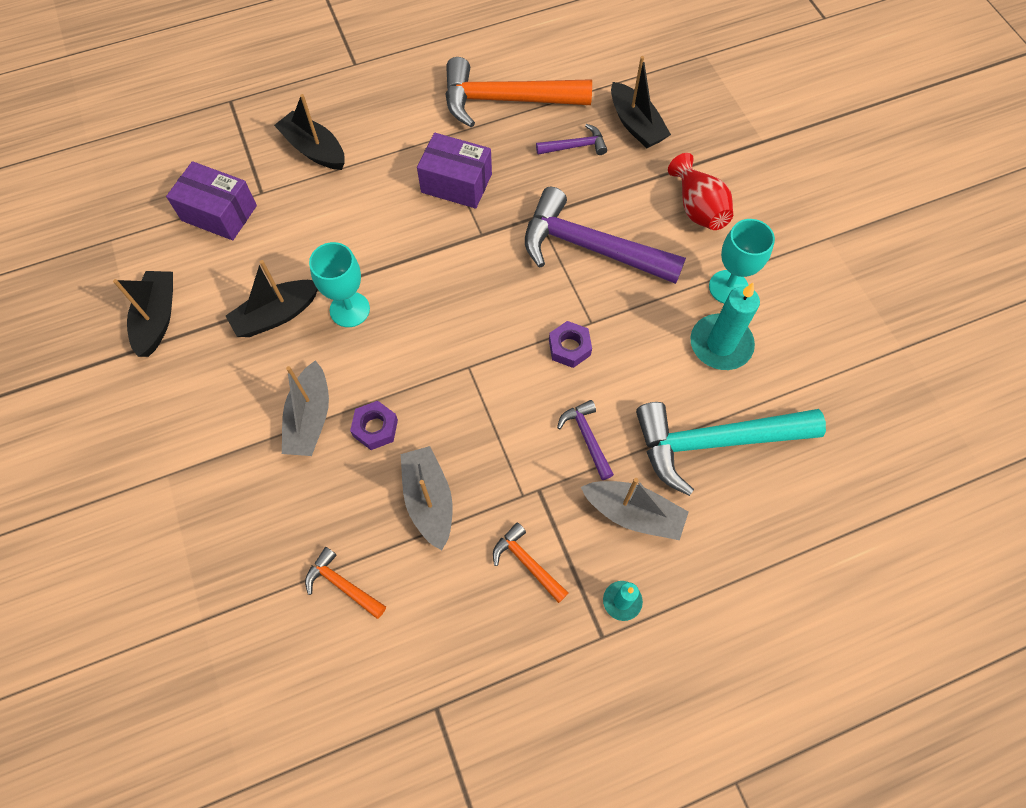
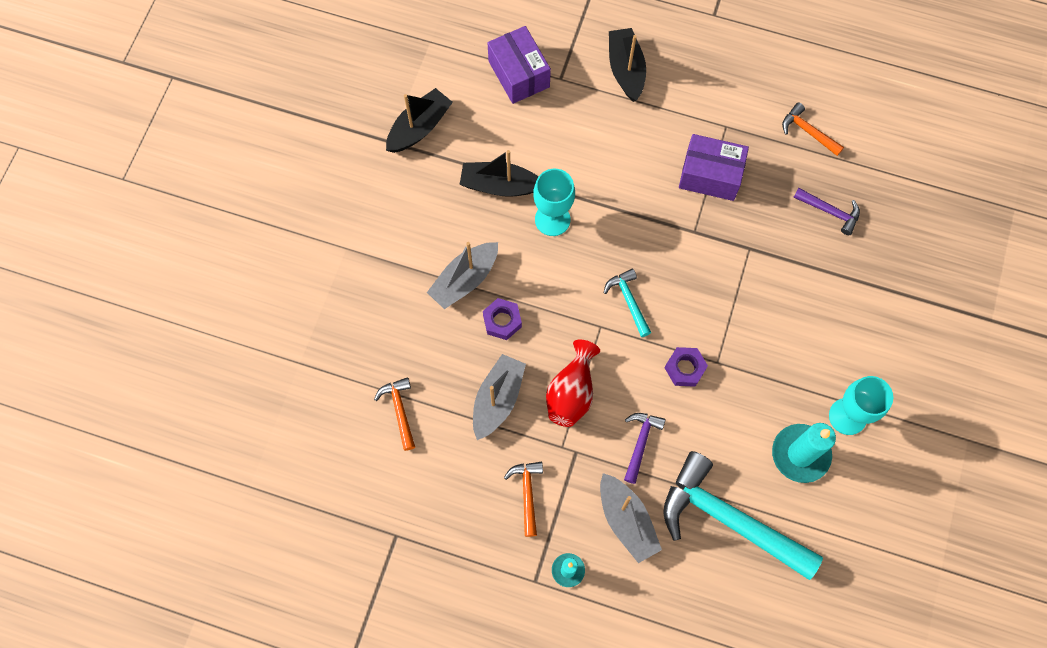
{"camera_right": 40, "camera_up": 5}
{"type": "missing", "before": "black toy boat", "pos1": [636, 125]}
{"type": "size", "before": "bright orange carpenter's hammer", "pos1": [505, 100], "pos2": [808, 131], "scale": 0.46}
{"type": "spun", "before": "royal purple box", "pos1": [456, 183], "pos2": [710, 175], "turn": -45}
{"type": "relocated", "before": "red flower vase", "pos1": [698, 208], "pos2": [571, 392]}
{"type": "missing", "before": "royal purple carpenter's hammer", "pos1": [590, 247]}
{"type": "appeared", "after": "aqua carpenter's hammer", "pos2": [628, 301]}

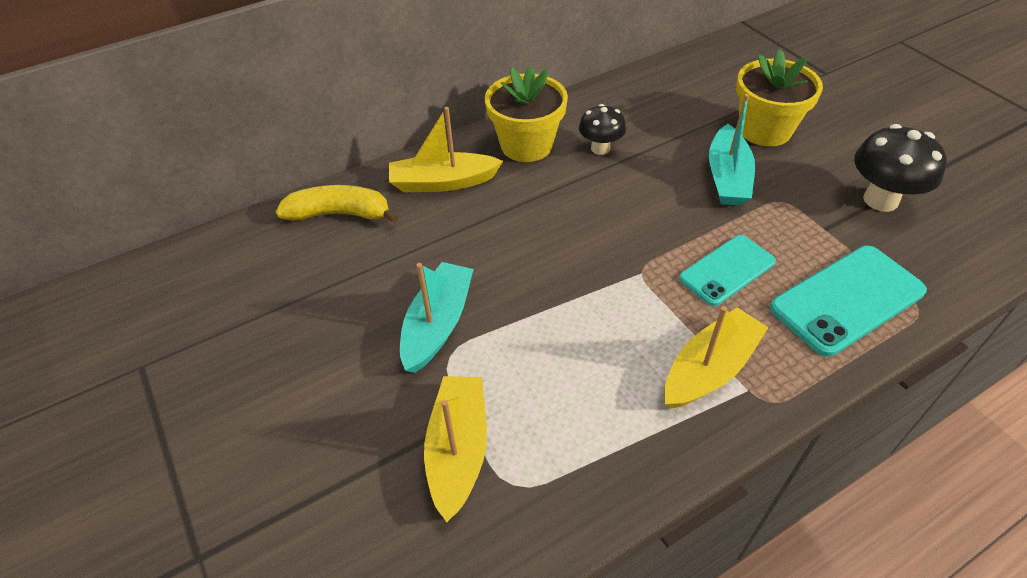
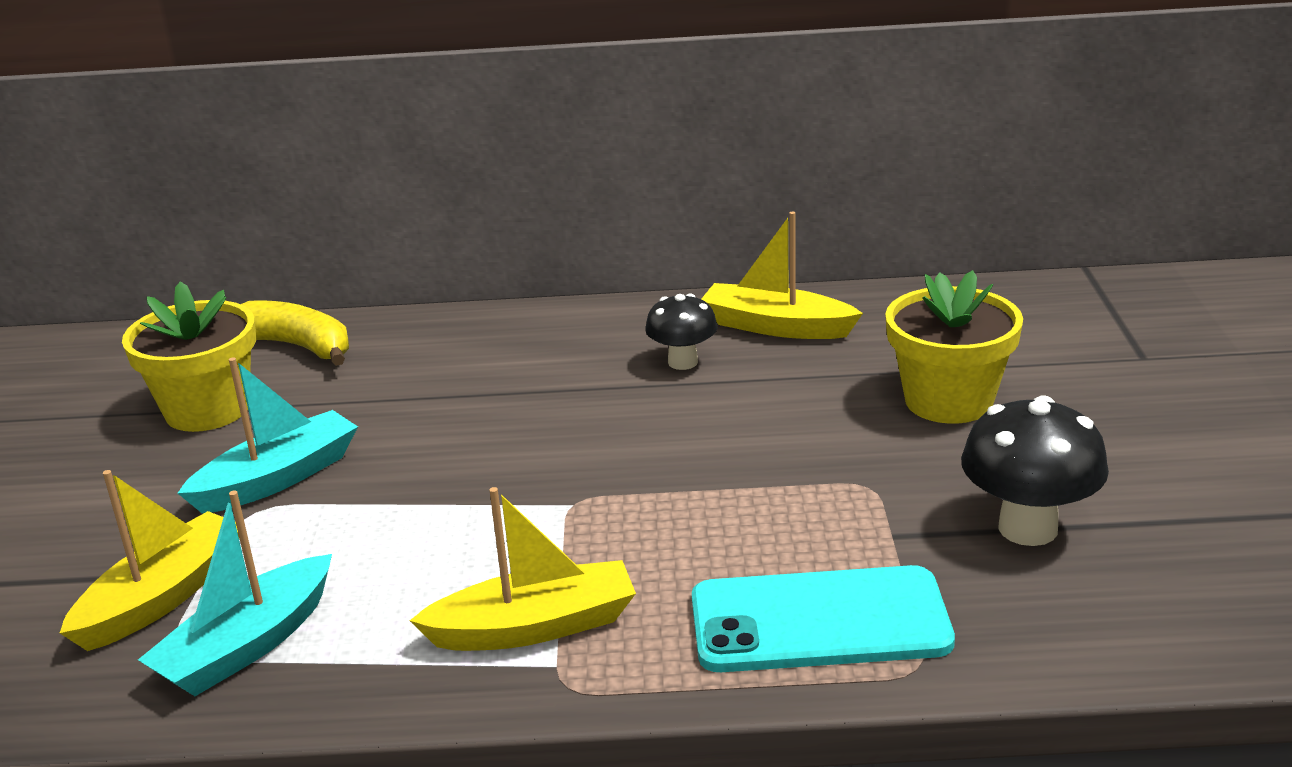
{"camera_right": 30, "camera_up": -20}
{"type": "relocated", "before": "golden flower pot", "pos1": [526, 145], "pos2": [207, 409]}
{"type": "relocated", "before": "aqua toy boat", "pos1": [727, 177], "pos2": [247, 645]}
{"type": "relocated", "before": "golden toy boat", "pos1": [443, 182], "pos2": [776, 327]}
{"type": "missing", "before": "aqua phone", "pos1": [727, 270]}

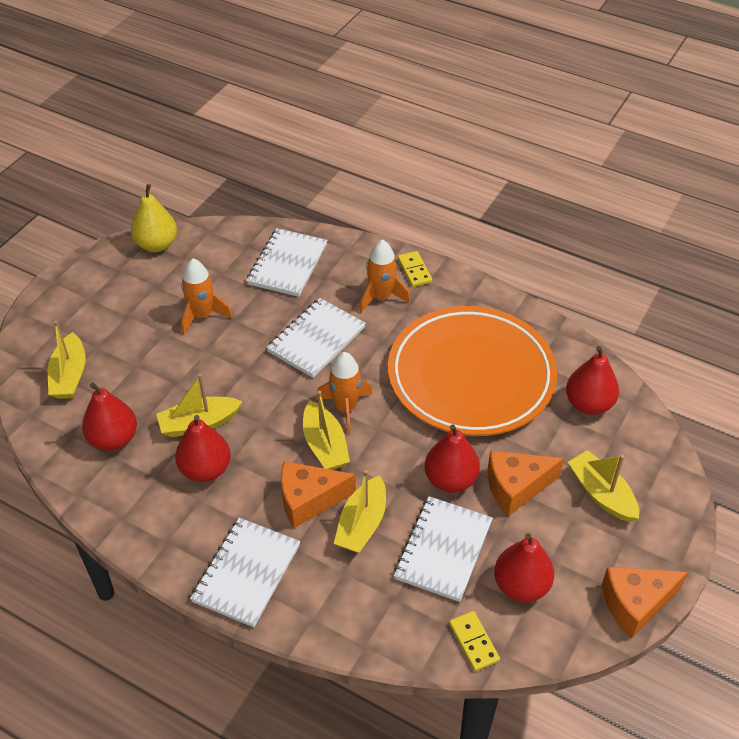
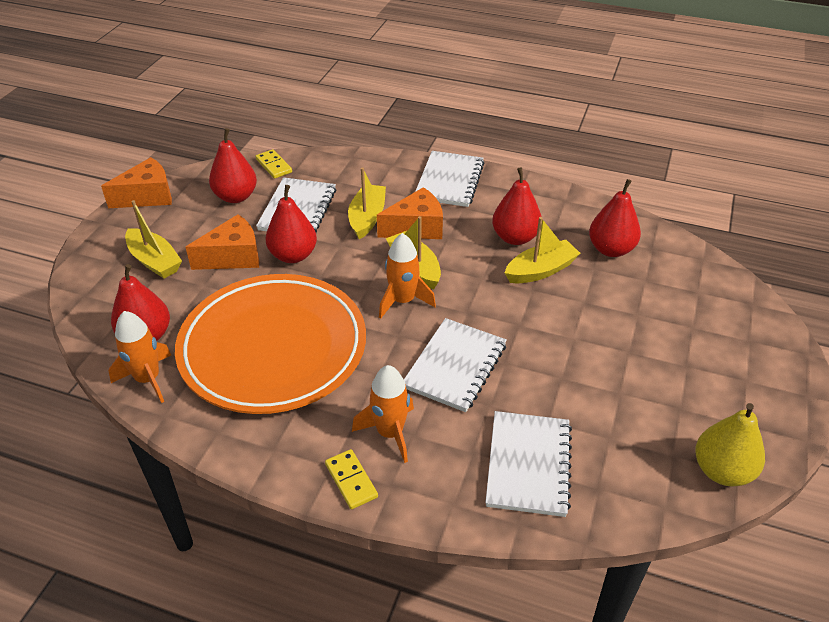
{"camera_right": 170, "camera_up": -5}
{"type": "relocated", "before": "bright orange rocket", "pos1": [202, 315], "pos2": [148, 379]}
{"type": "missing", "before": "golden toy boat", "pos1": [69, 376]}

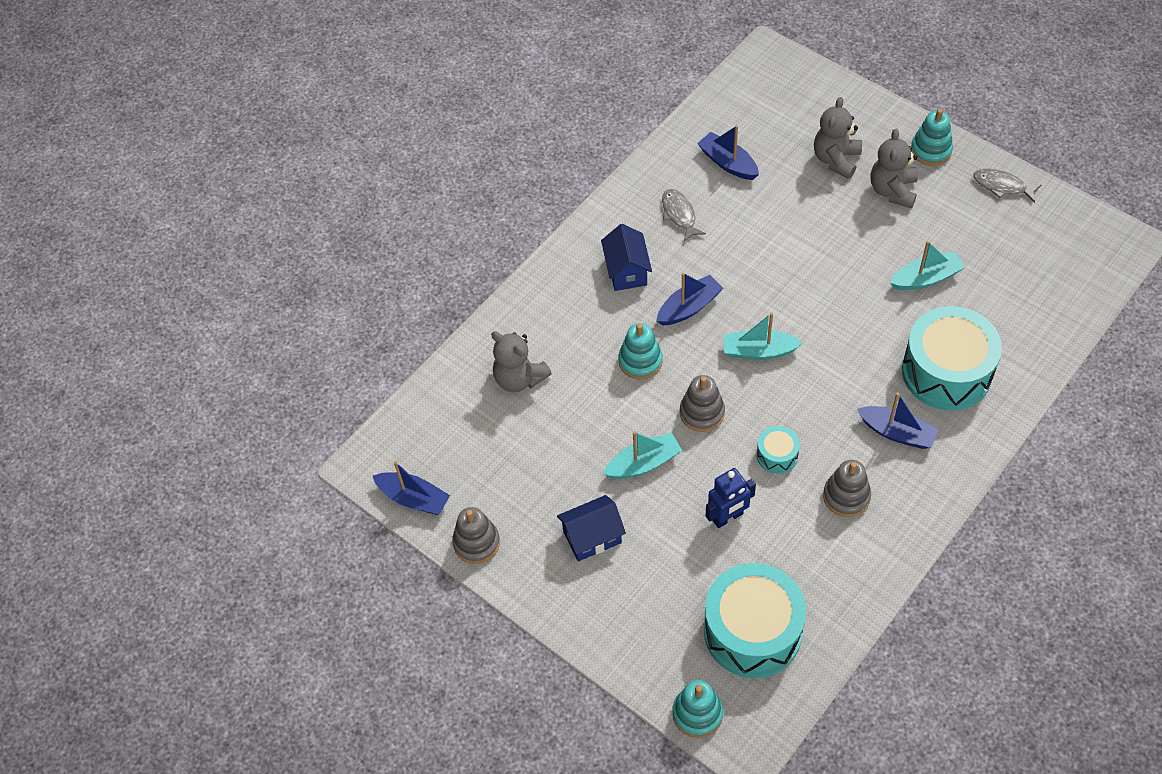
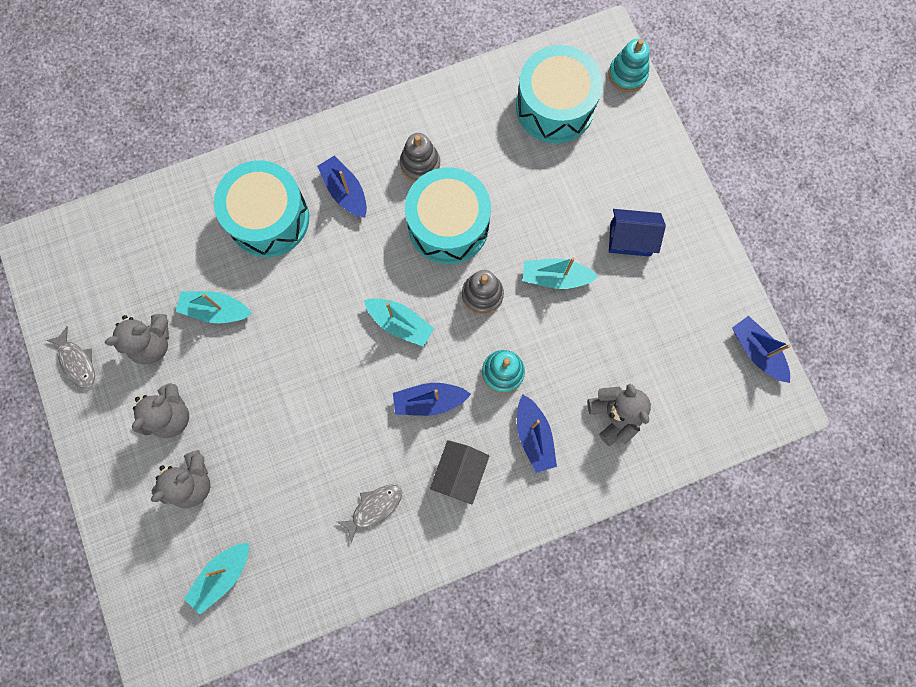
{"camera_right": -155, "camera_up": 20}
{"type": "missing", "before": "aqua stacking rings", "pos1": [931, 150]}
{"type": "relocated", "before": "cobalt toy boat", "pos1": [728, 163], "pos2": [534, 436]}
{"type": "spun", "before": "grey fish figure", "pos1": [679, 214], "pos2": [374, 508], "turn": -135}
{"type": "colour", "before": "cobalt cottage", "after": "grey cottage", "pos1": [627, 271], "pos2": [459, 473]}
{"type": "size", "before": "aqua snare drum", "pos1": [777, 455], "pos2": [448, 225], "scale": 2.22}
{"type": "missing", "before": "cobalt robot", "pos1": [728, 517]}
{"type": "missing", "before": "grey stacking rings", "pos1": [476, 543]}
{"type": "appeared", "after": "grey stuffed bear", "pos2": [152, 343]}
{"type": "appeared", "after": "aqua toy boat", "pos2": [222, 575]}

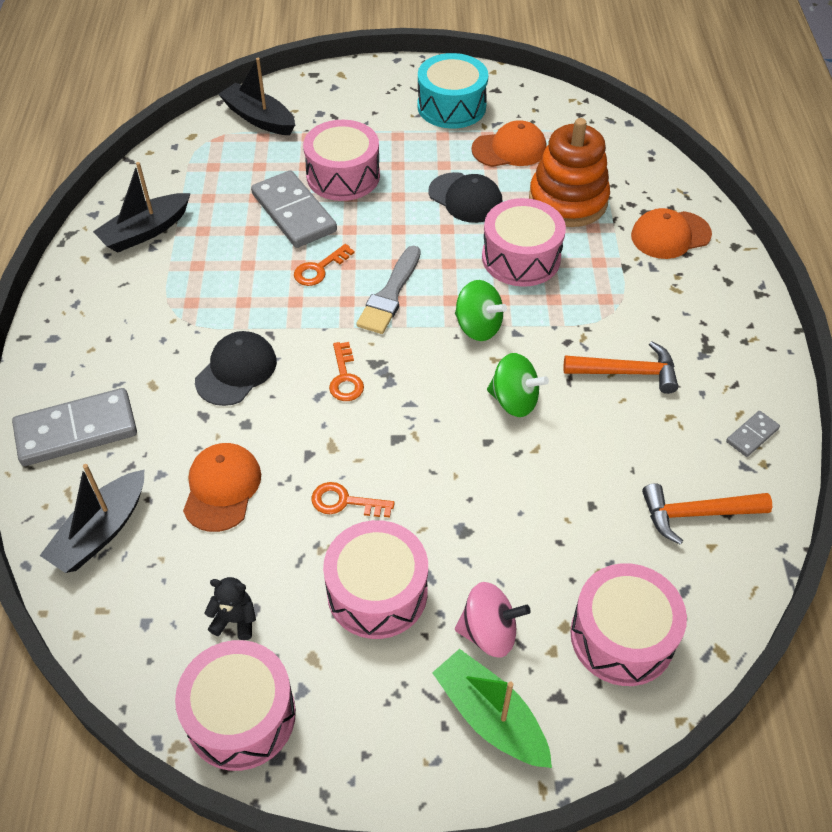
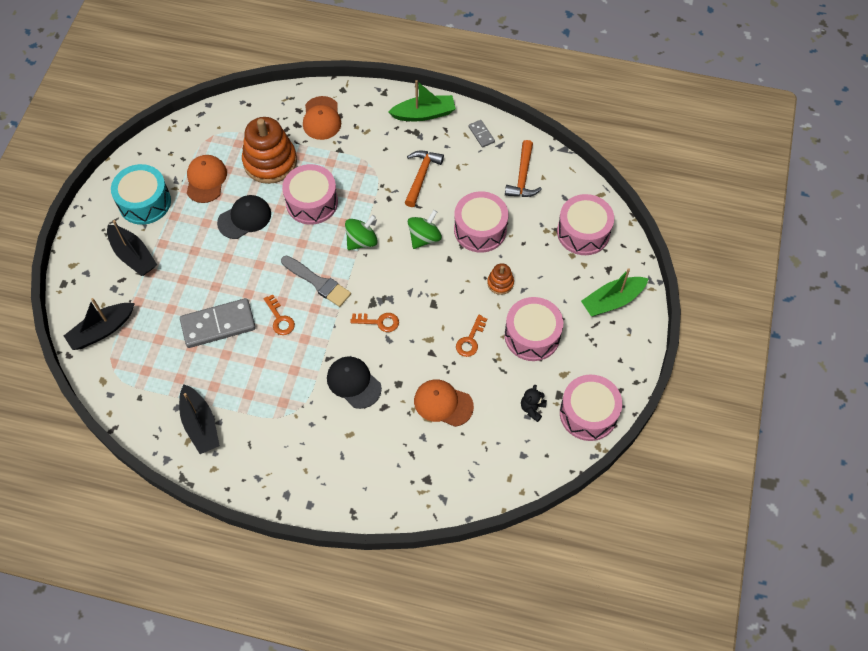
{"camera_right": -75, "camera_up": 10}
{"type": "relocated", "before": "rosy snare drum", "pos1": [343, 176], "pos2": [480, 229]}
{"type": "missing", "before": "grey domino piece", "pos1": [76, 430]}
{"type": "relocated", "before": "black toy boat", "pos1": [101, 531], "pos2": [133, 255]}
{"type": "missing", "before": "rosy toy top", "pos1": [489, 632]}
{"type": "appeared", "after": "emerald toy boat", "pos2": [424, 114]}
{"type": "appeared", "after": "bright orange stacking rings", "pos2": [500, 283]}

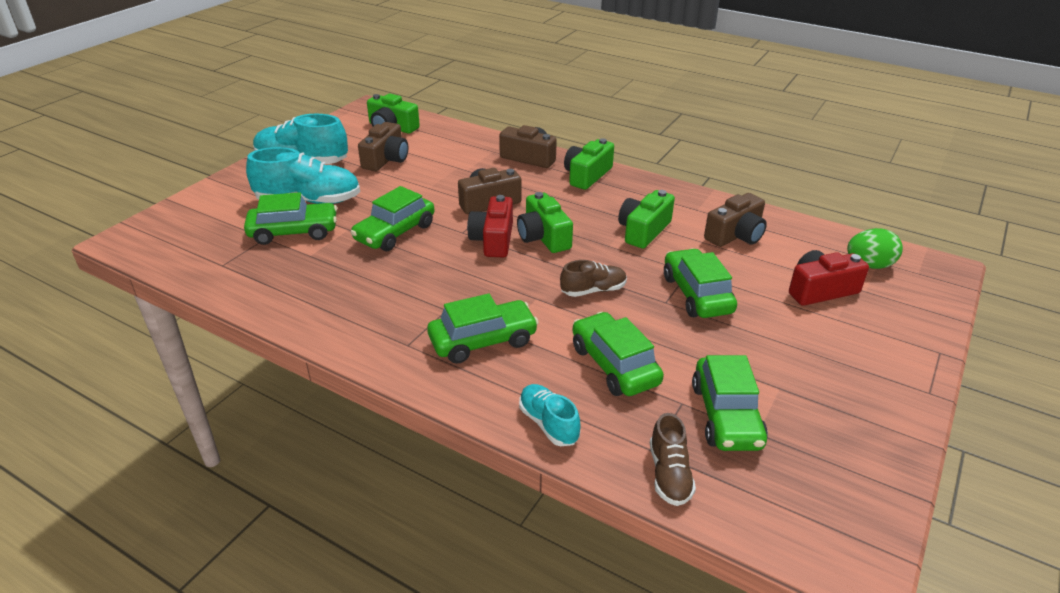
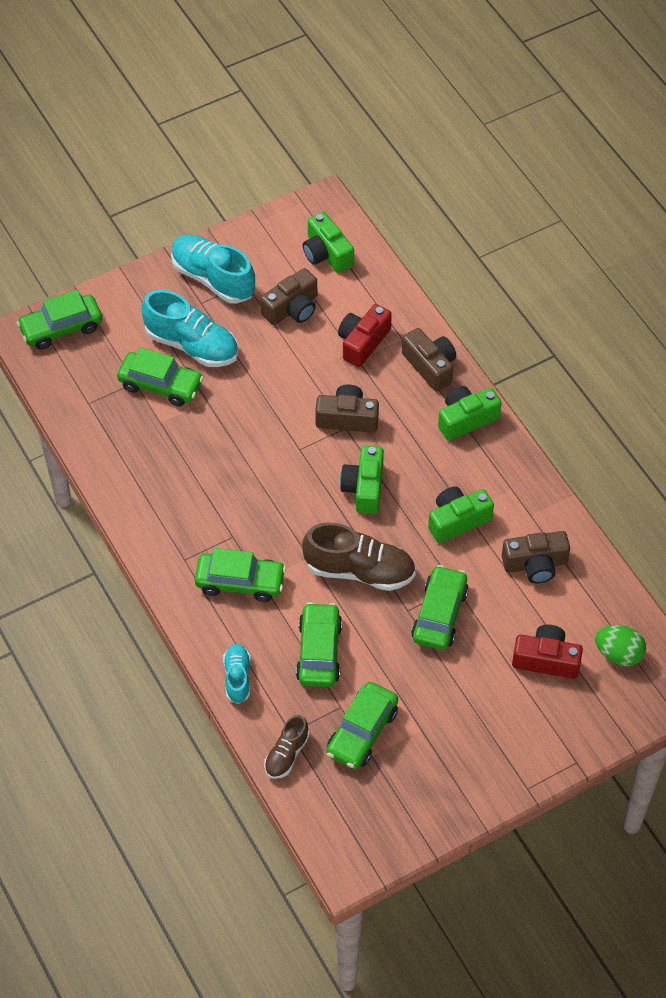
{"camera_right": 30, "camera_up": 20}
{"type": "relocated", "before": "emerald car", "pos1": [395, 232], "pos2": [61, 328]}
{"type": "relocated", "before": "red compact camera", "pos1": [493, 240], "pos2": [362, 342]}
{"type": "size", "before": "dark brown lace-up shoe", "pos1": [593, 290], "pos2": [359, 570], "scale": 1.8}

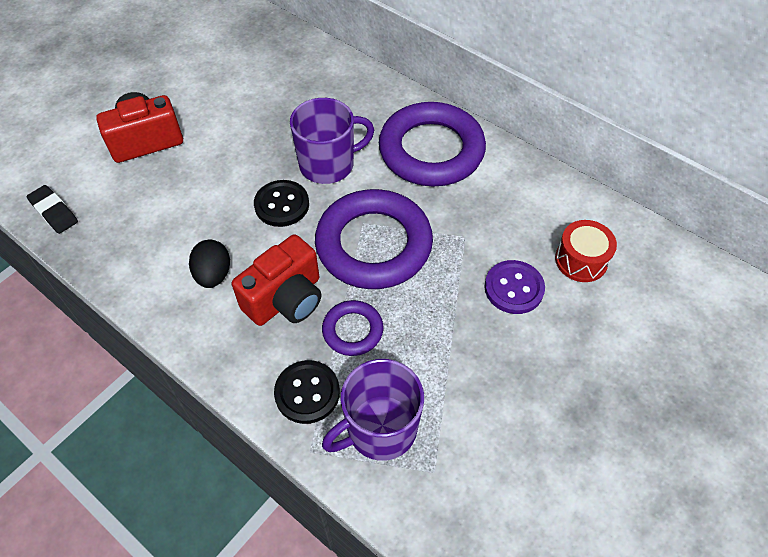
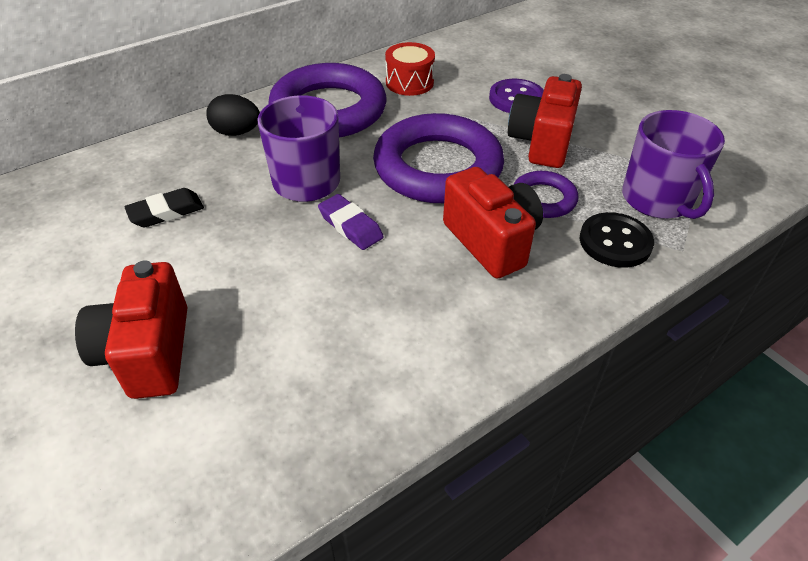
{"camera_right": -75, "camera_up": -10}
{"type": "exchanged", "before": "black shirt button", "after": "royal purple gum eraser", "pos1": [282, 205], "pos2": [350, 226]}
{"type": "relocated", "before": "black gum eraser", "pos1": [54, 212], "pos2": [166, 212]}
{"type": "relocated", "before": "red snare drum", "pos1": [581, 260], "pos2": [409, 82]}
{"type": "relocated", "before": "black toy egg", "pos1": [213, 274], "pos2": [236, 132]}
{"type": "appeared", "after": "red compact camera", "pos2": [541, 142]}

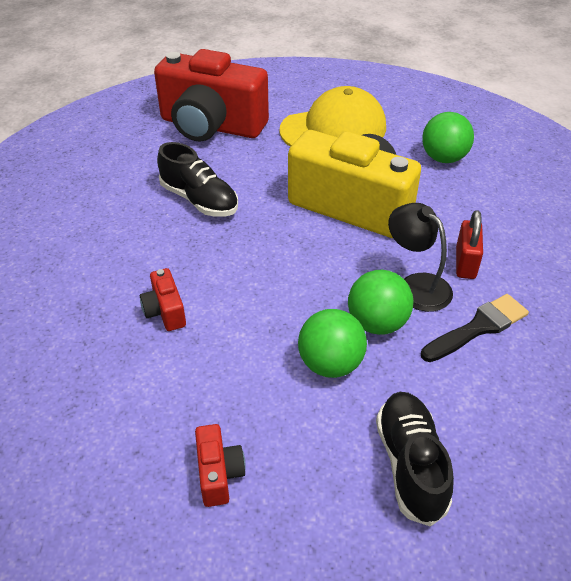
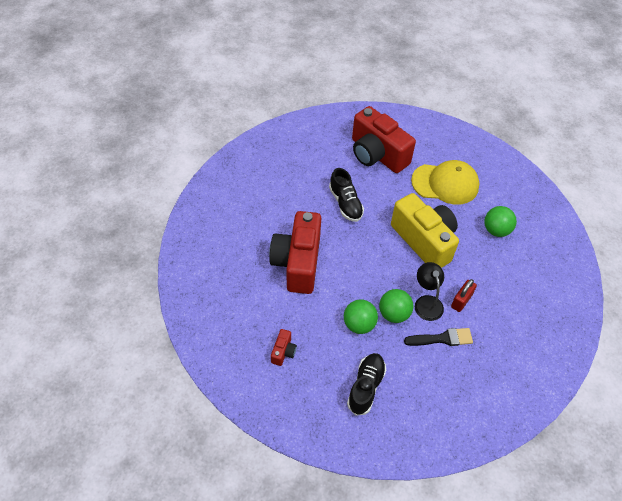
{"camera_right": 25, "camera_up": 10}
{"type": "size", "before": "red compact camera", "pos1": [165, 311], "pos2": [298, 262], "scale": 2.47}

